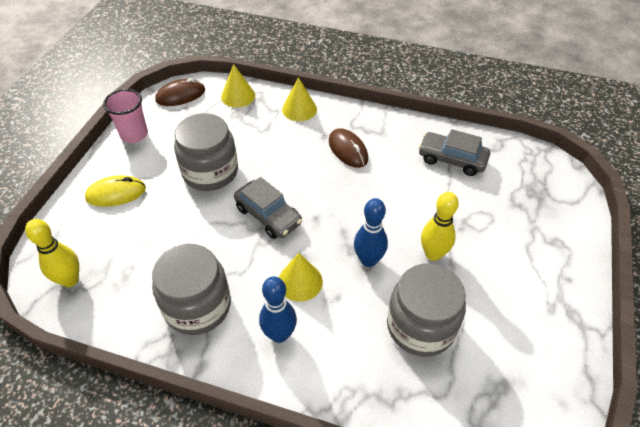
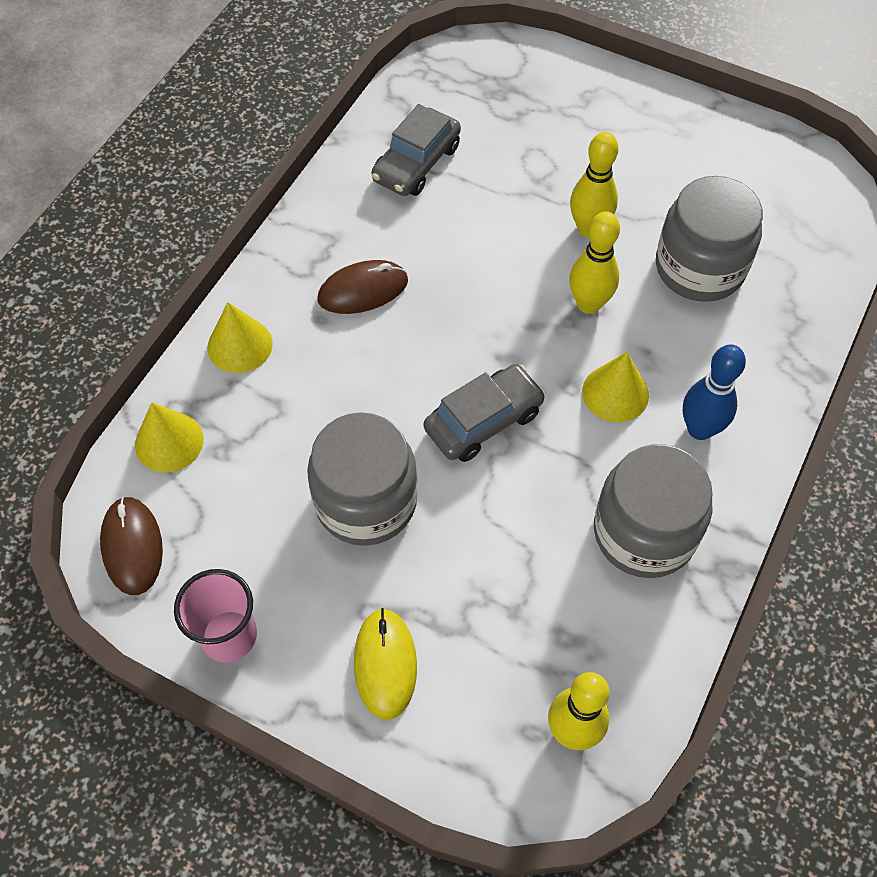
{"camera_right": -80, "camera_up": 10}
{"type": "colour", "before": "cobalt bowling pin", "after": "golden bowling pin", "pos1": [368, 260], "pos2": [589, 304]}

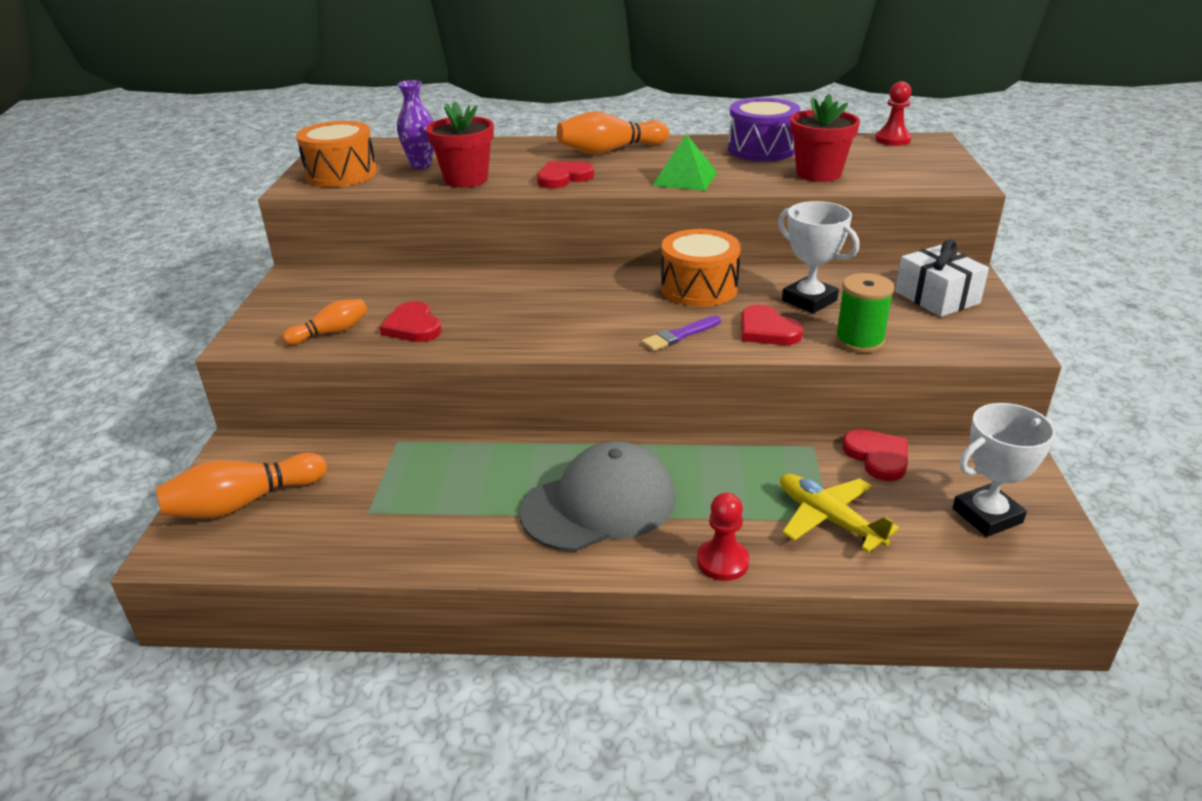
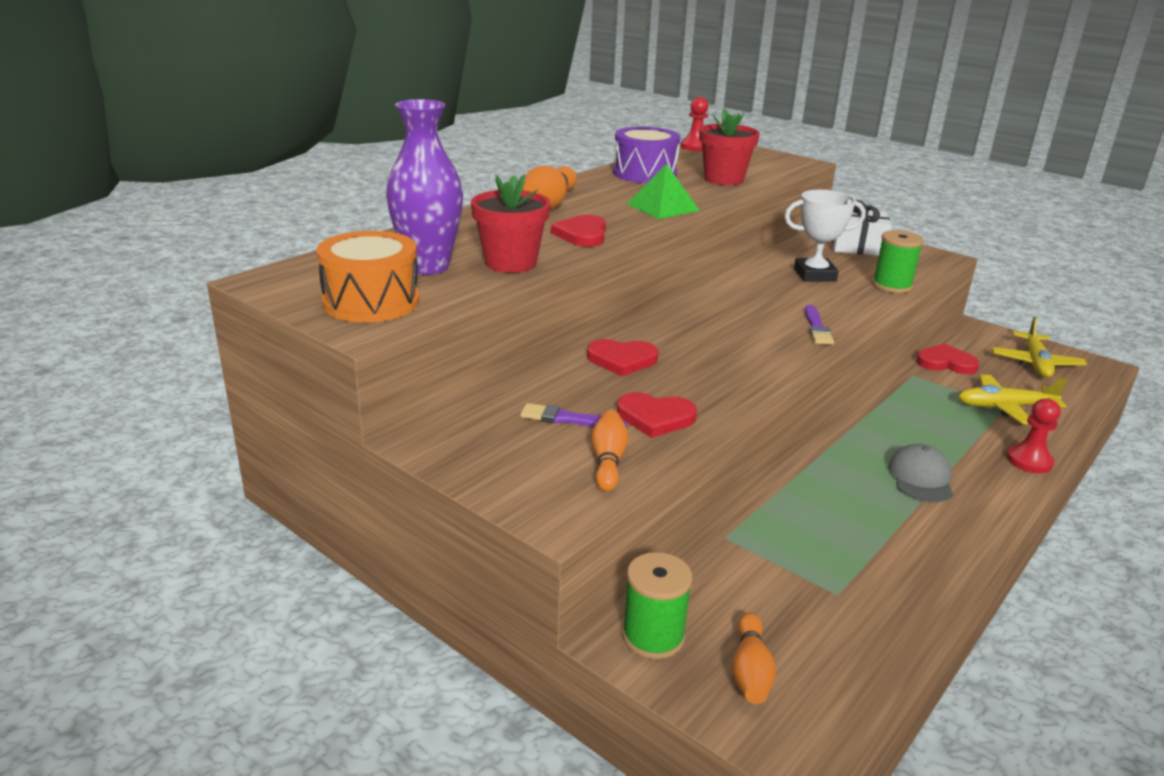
{"camera_right": -55, "camera_up": -5}
{"type": "size", "before": "royal purple flower vase", "pos1": [421, 165], "pos2": [428, 267], "scale": 1.58}
{"type": "missing", "before": "bright orange snare drum", "pos1": [699, 288]}
{"type": "relocated", "before": "red heart", "pos1": [767, 330], "pos2": [622, 360]}
{"type": "exchanged", "before": "white award cup", "after": "golden aeroplane", "pos1": [987, 515], "pos2": [1035, 363]}
{"type": "size", "before": "grey peaked cap", "pos1": [599, 504], "pos2": [920, 478], "scale": 0.55}
{"type": "size", "before": "bright orange bowling pin", "pos1": [243, 503], "pos2": [750, 671], "scale": 0.61}
{"type": "appeared", "after": "royal purple paintbrush", "pos2": [568, 419]}
{"type": "appeared", "after": "emerald reel of thread", "pos2": [653, 636]}

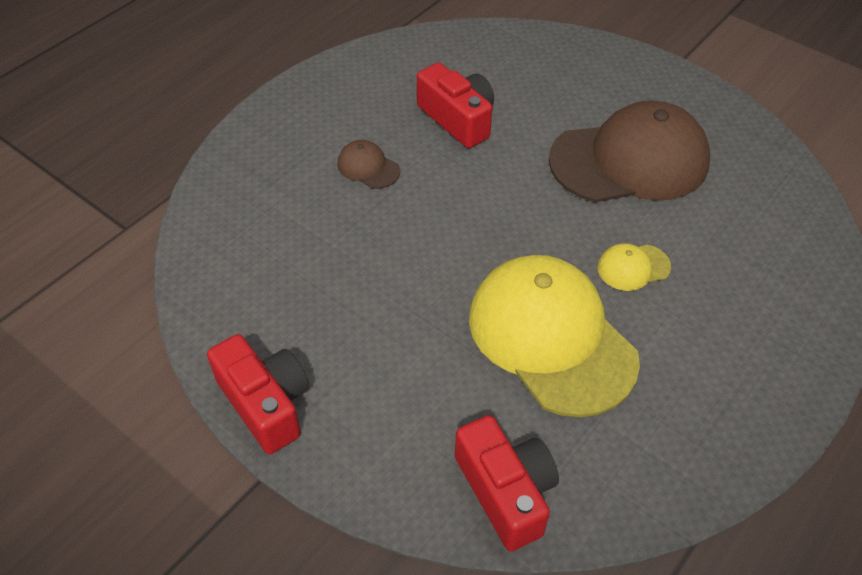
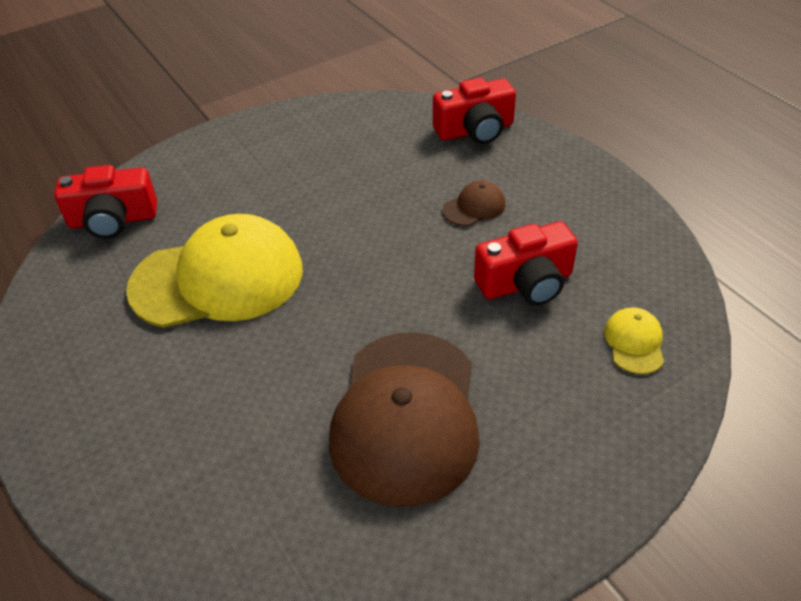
{"camera_right": 110, "camera_up": -5}
{"type": "relocated", "before": "golden peaked cap", "pos1": [633, 267], "pos2": [634, 342]}
{"type": "relocated", "before": "red compact camera", "pos1": [266, 403], "pos2": [475, 130]}

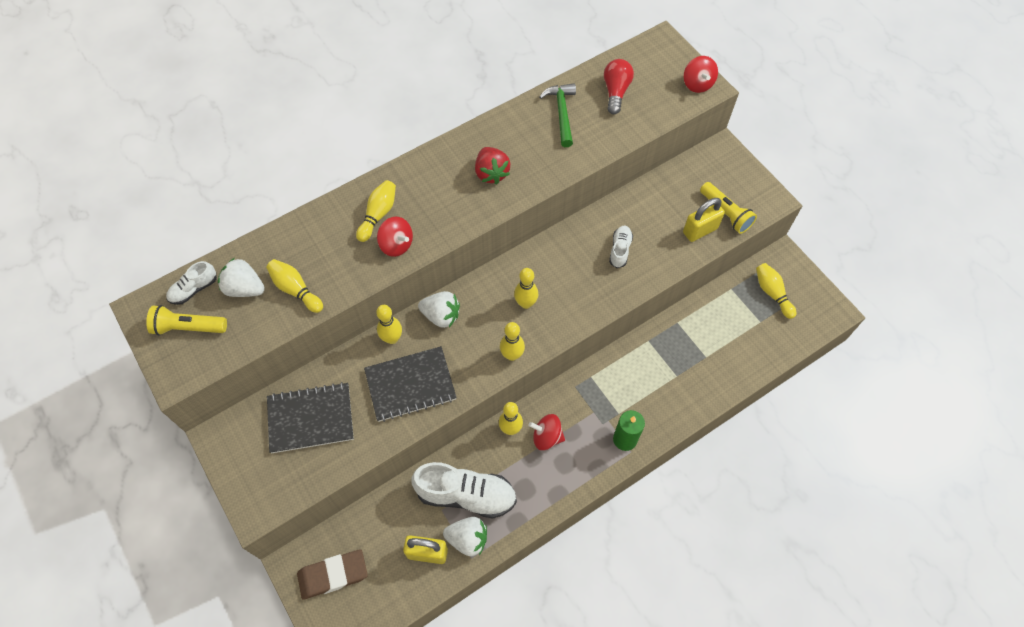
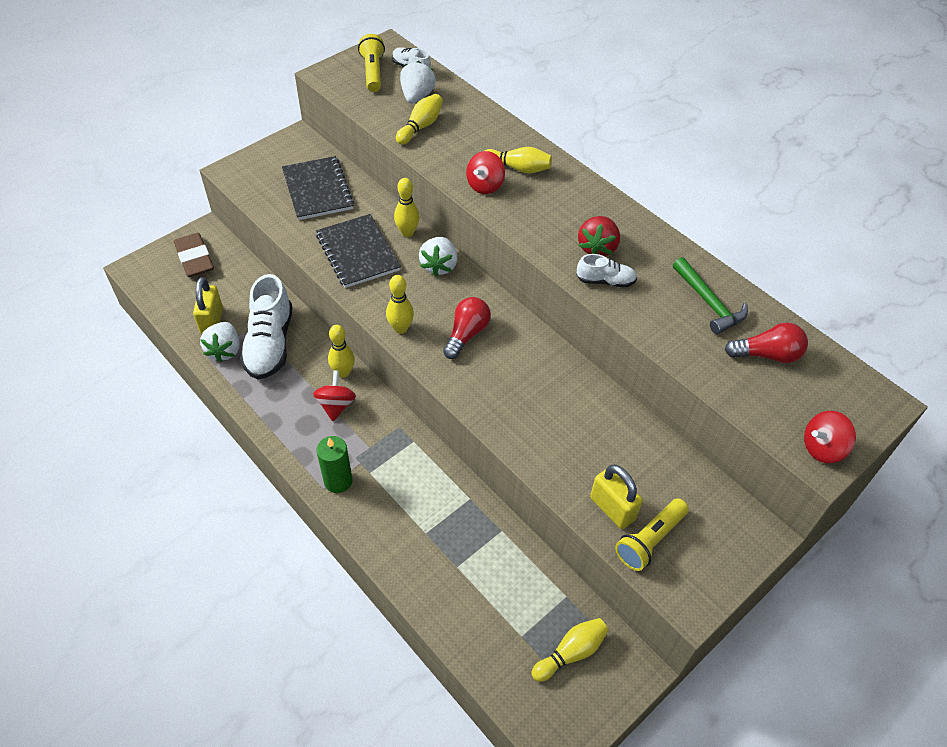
{"camera_right": 80, "camera_up": -10}
{"type": "spun", "before": "emerald carpenter's hammer", "pos1": [561, 113], "pos2": [709, 302], "turn": 75}
{"type": "spun", "before": "red strawberry", "pos1": [491, 173], "pos2": [597, 248], "turn": -45}
{"type": "relocated", "before": "white lace-up shoe", "pos1": [620, 250], "pos2": [605, 281]}
{"type": "exchanged", "before": "golden bowling pin", "after": "red bulb", "pos1": [525, 303], "pos2": [466, 334]}

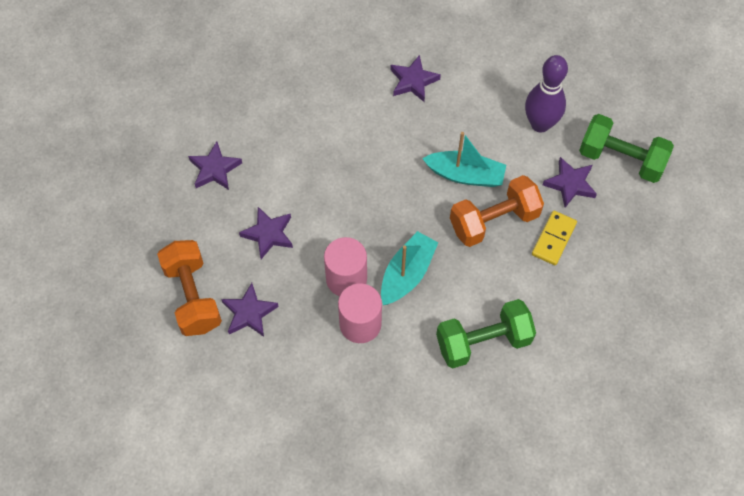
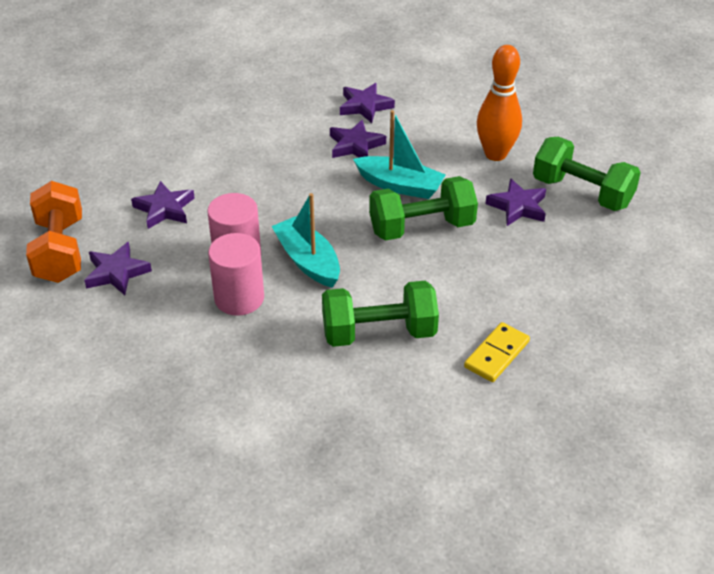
{"camera_right": 10, "camera_up": -20}
{"type": "colour", "before": "royal purple bowling pin", "after": "bright orange bowling pin", "pos1": [540, 124], "pos2": [495, 154]}
{"type": "relocated", "before": "royal purple five-pointed star", "pos1": [215, 169], "pos2": [355, 145]}
{"type": "colour", "before": "bright orange hand weight", "after": "emerald hand weight", "pos1": [494, 221], "pos2": [421, 227]}
{"type": "relocated", "before": "golden domino piece", "pos1": [554, 239], "pos2": [497, 354]}
{"type": "spun", "before": "aqua toy boat", "pos1": [407, 274], "pos2": [308, 261], "turn": -75}

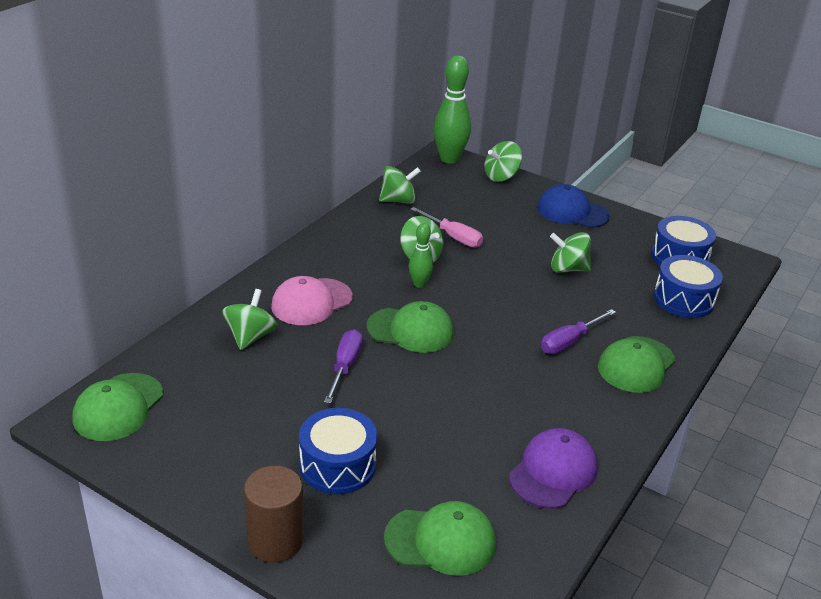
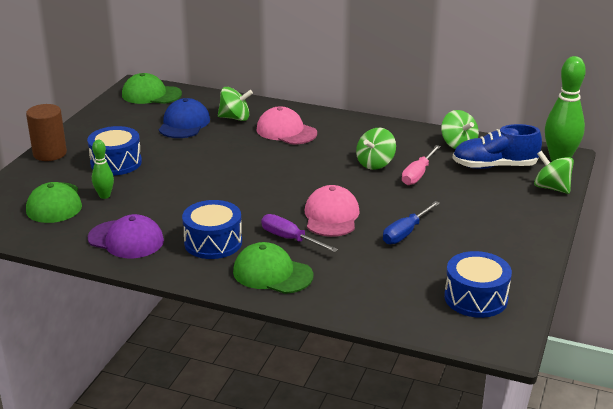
{"camera_right": 80, "camera_up": -5}
{"type": "relocated", "before": "cobalt peaked cap", "pos1": [572, 212], "pos2": [184, 124]}
{"type": "relocated", "before": "emerald bowling pin", "pos1": [419, 284], "pos2": [104, 196]}
{"type": "exchanged", "before": "emerald toy top", "after": "cobalt hand screwdriver", "pos1": [568, 269], "pos2": [405, 233]}
{"type": "relocated", "before": "cobalt snare drum", "pos1": [683, 299], "pos2": [213, 242]}
{"type": "missing", "before": "emerald peaked cap", "pos1": [410, 330]}
{"type": "missing", "before": "royal purple hand screwdriver", "pos1": [345, 367]}
{"type": "appeared", "after": "cobalt lace-up shoe", "pos2": [494, 166]}
{"type": "appeared", "after": "rosy peaked cap", "pos2": [331, 216]}

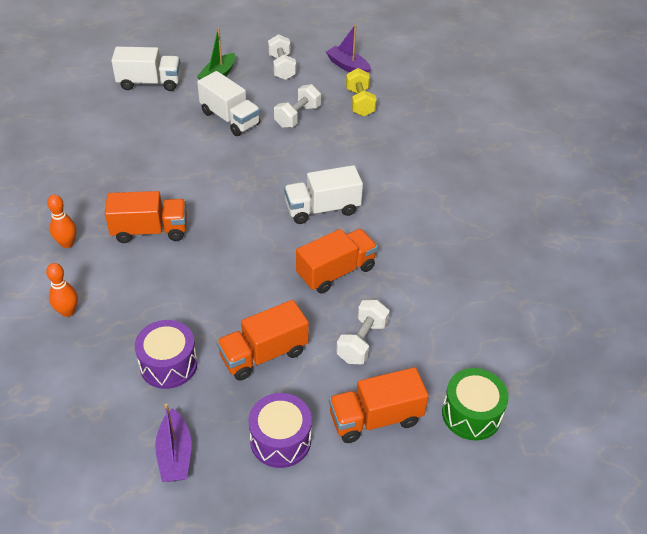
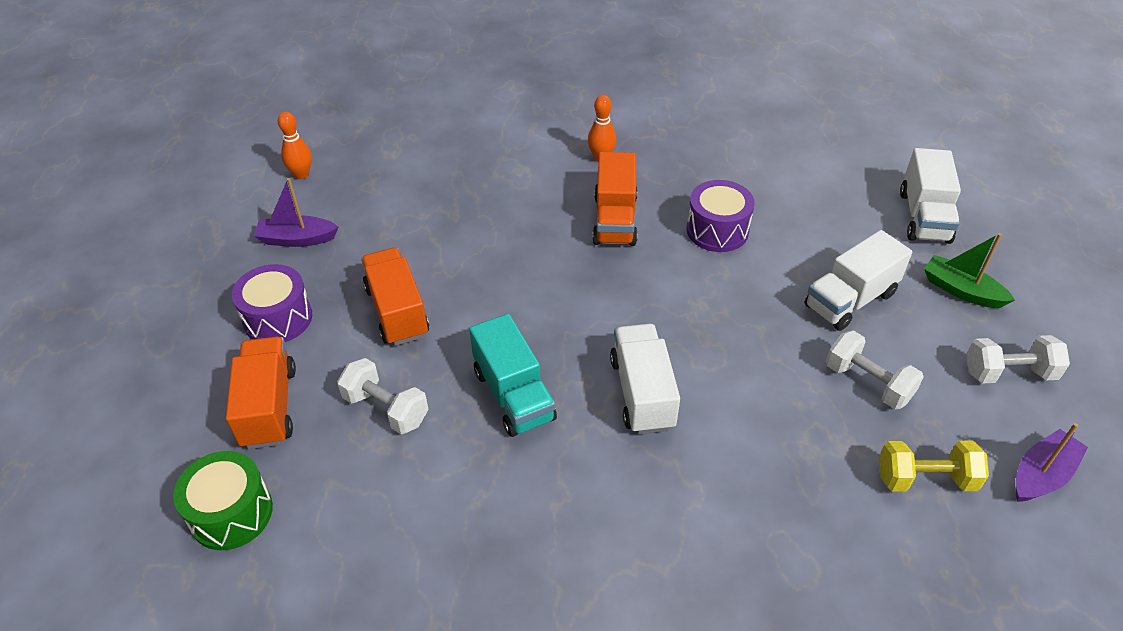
{"camera_right": 100, "camera_up": 0}
{"type": "colour", "before": "bright orange toy truck", "after": "aqua toy truck", "pos1": [336, 272], "pos2": [513, 395]}
{"type": "relocated", "before": "bright orange bowling pin", "pos1": [68, 311], "pos2": [301, 174]}
{"type": "relocated", "before": "royal purple snare drum", "pos1": [168, 364], "pos2": [717, 230]}

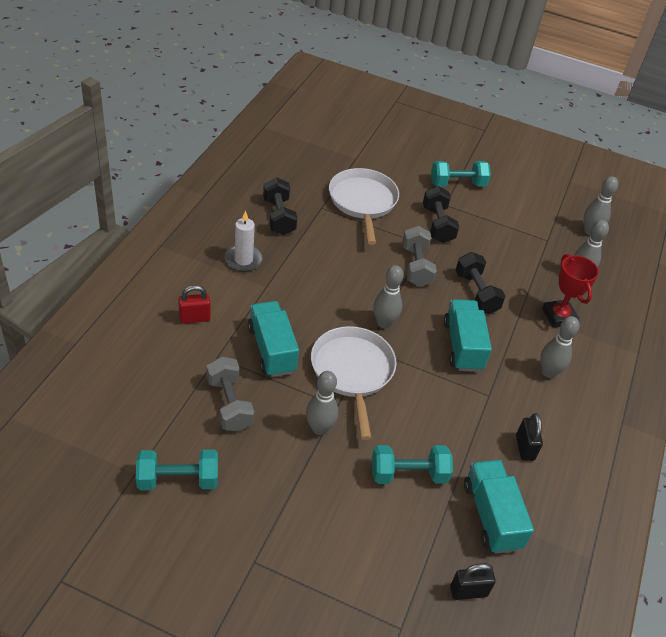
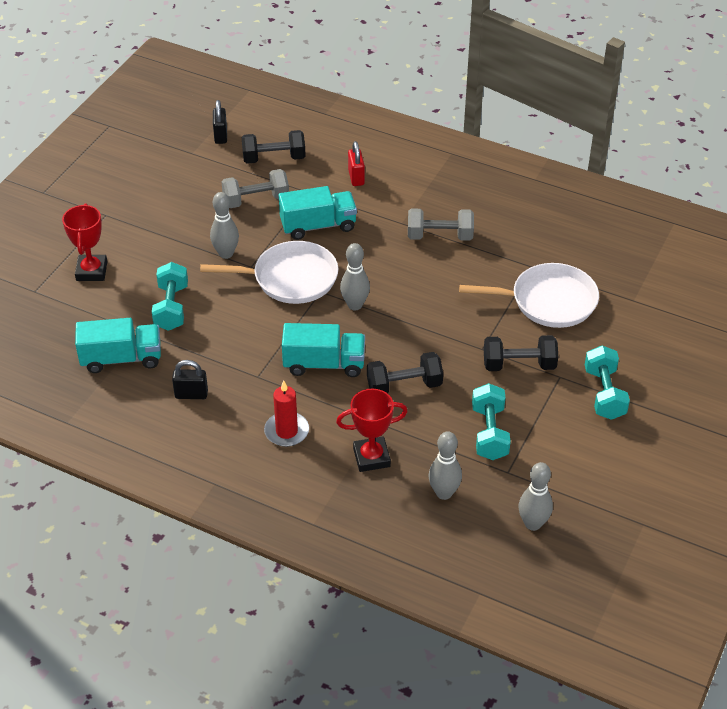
{"camera_right": 100, "camera_up": 0}
{"type": "relocated", "before": "black hand weight", "pos1": [279, 217], "pos2": [274, 158]}
{"type": "missing", "before": "white pillar candle", "pos1": [243, 260]}
{"type": "relocated", "before": "grey hand weight", "pos1": [416, 266], "pos2": [440, 236]}
{"type": "exchanged", "before": "grey bowling pin", "after": "red pillar candle", "pos1": [548, 372], "pos2": [286, 431]}
{"type": "relocated", "before": "aqua hand weight", "pos1": [178, 480], "pos2": [489, 433]}
{"type": "relocated", "before": "black lock", "pos1": [468, 591], "pos2": [220, 136]}
{"type": "appeared", "after": "red award cup", "pos2": [91, 271]}

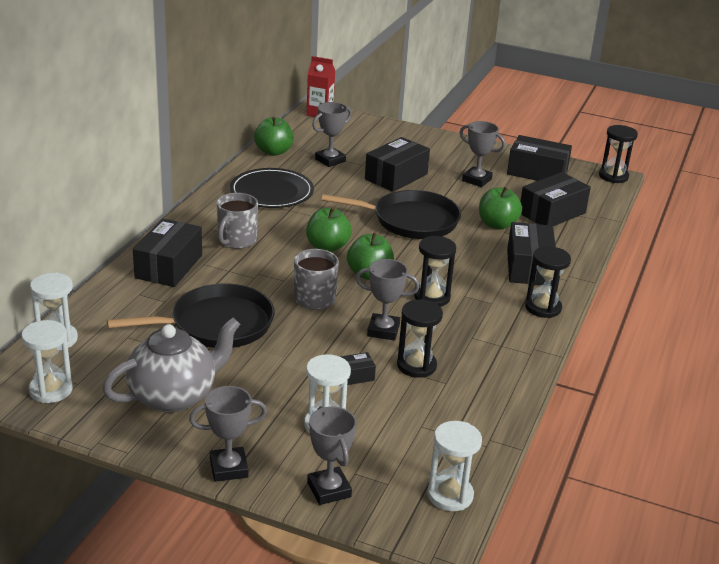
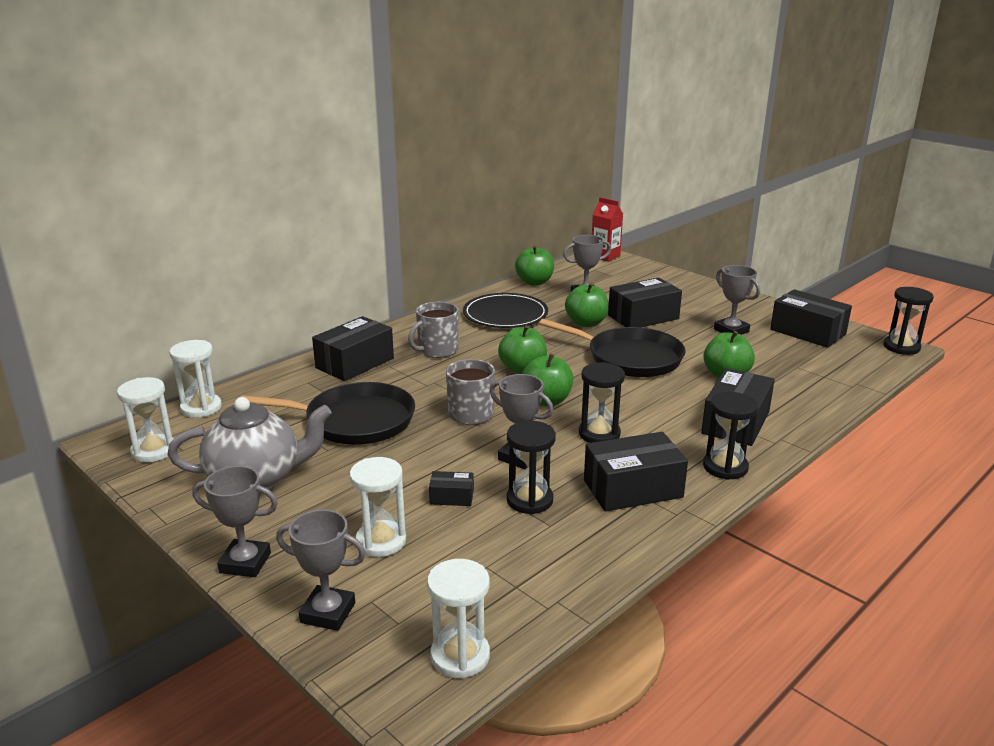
{"camera_right": 25, "camera_up": -5}
{"type": "relocated", "before": "black box", "pos1": [552, 213], "pos2": [633, 489]}
{"type": "spun", "before": "grey award cup", "pos1": [329, 490], "pos2": [328, 613], "turn": -75}
{"type": "appeared", "after": "emerald apple", "pos2": [586, 323]}

